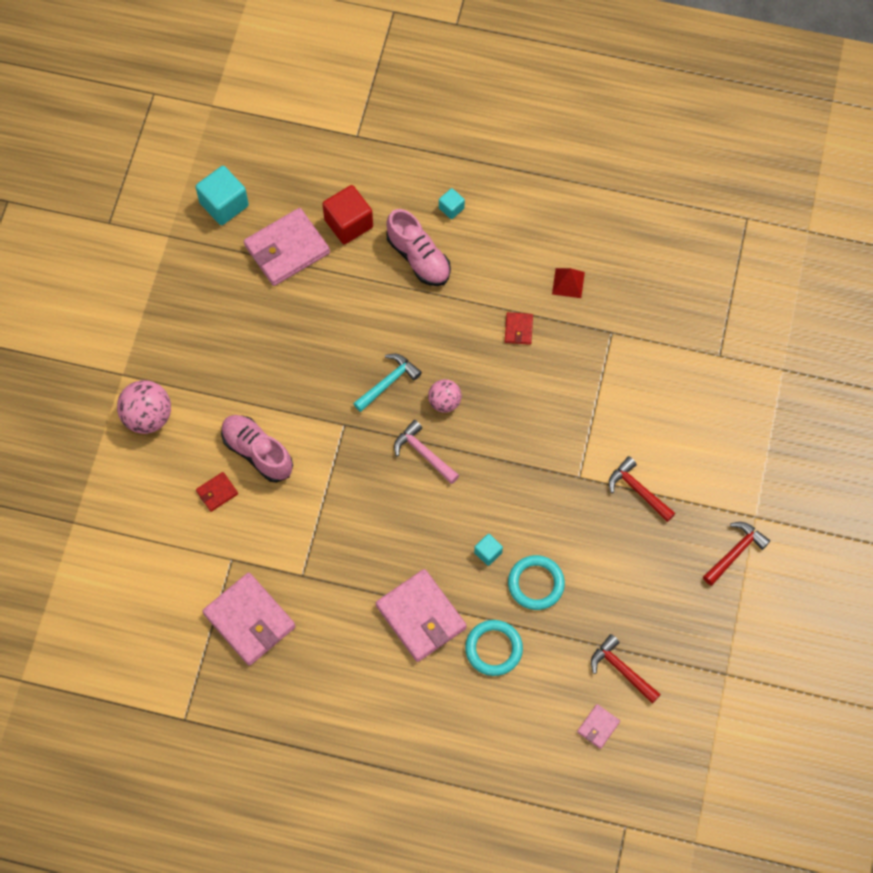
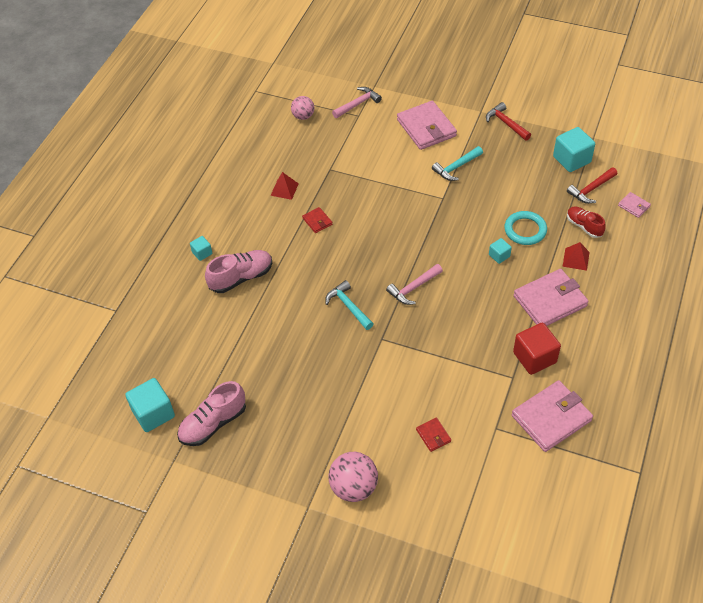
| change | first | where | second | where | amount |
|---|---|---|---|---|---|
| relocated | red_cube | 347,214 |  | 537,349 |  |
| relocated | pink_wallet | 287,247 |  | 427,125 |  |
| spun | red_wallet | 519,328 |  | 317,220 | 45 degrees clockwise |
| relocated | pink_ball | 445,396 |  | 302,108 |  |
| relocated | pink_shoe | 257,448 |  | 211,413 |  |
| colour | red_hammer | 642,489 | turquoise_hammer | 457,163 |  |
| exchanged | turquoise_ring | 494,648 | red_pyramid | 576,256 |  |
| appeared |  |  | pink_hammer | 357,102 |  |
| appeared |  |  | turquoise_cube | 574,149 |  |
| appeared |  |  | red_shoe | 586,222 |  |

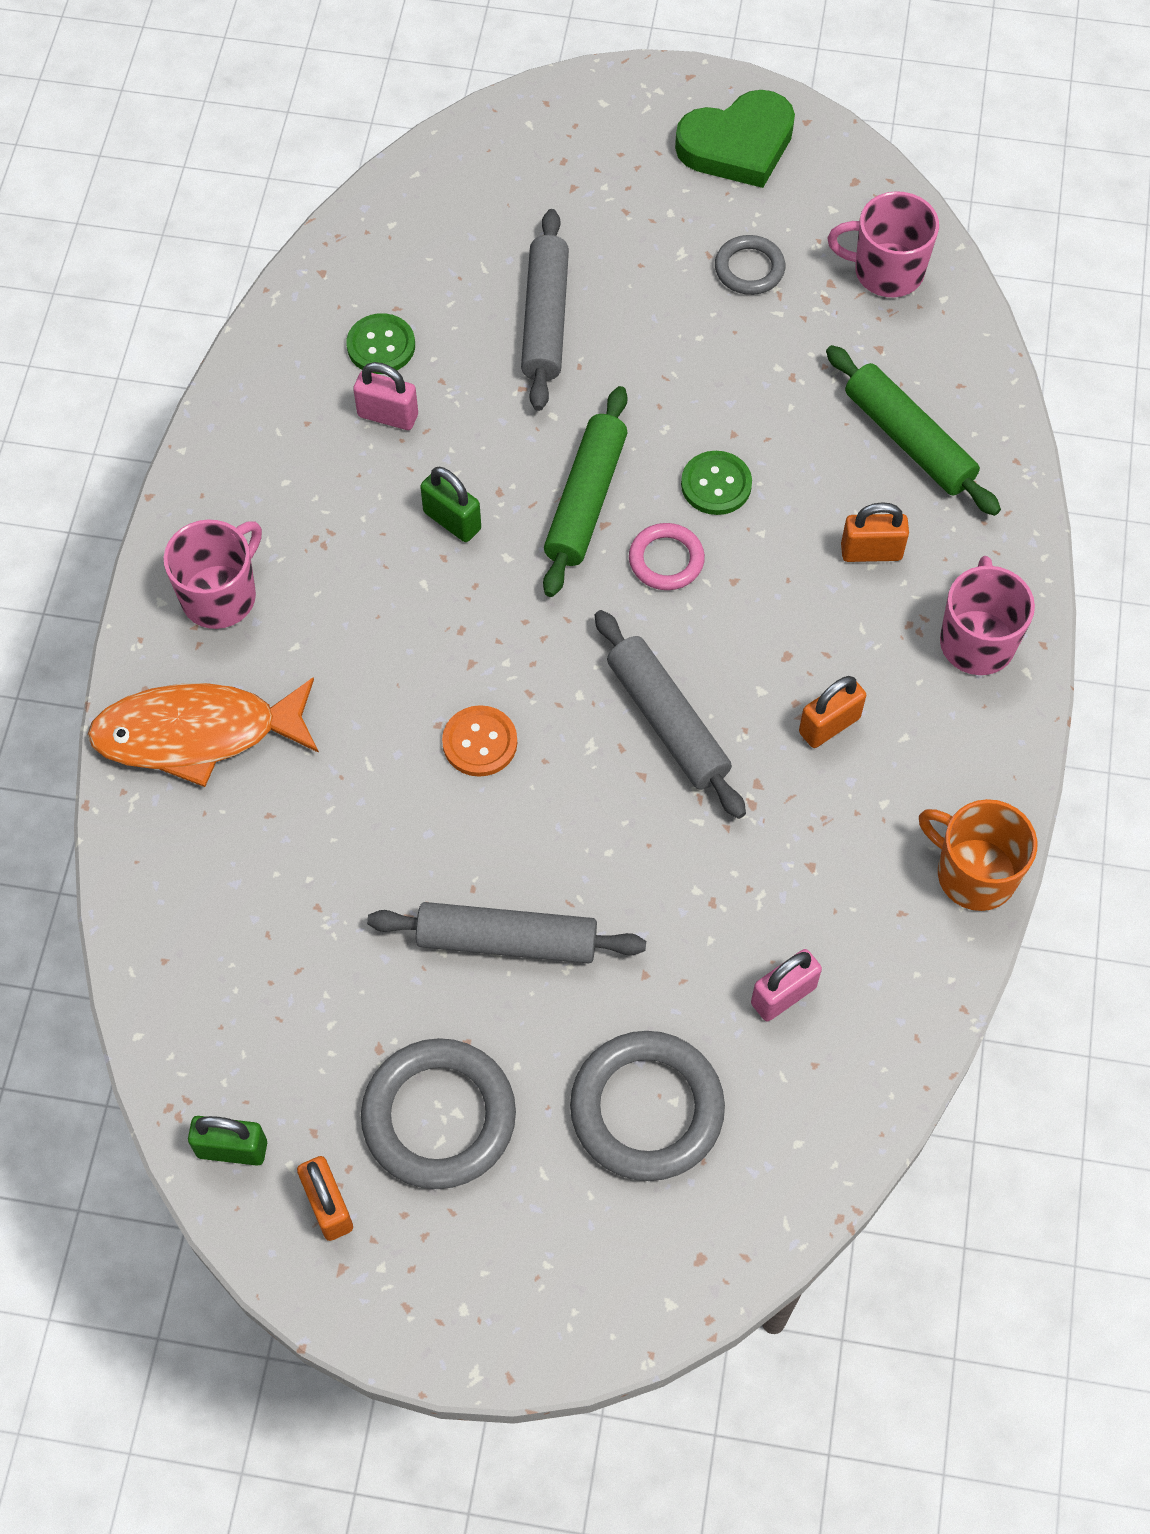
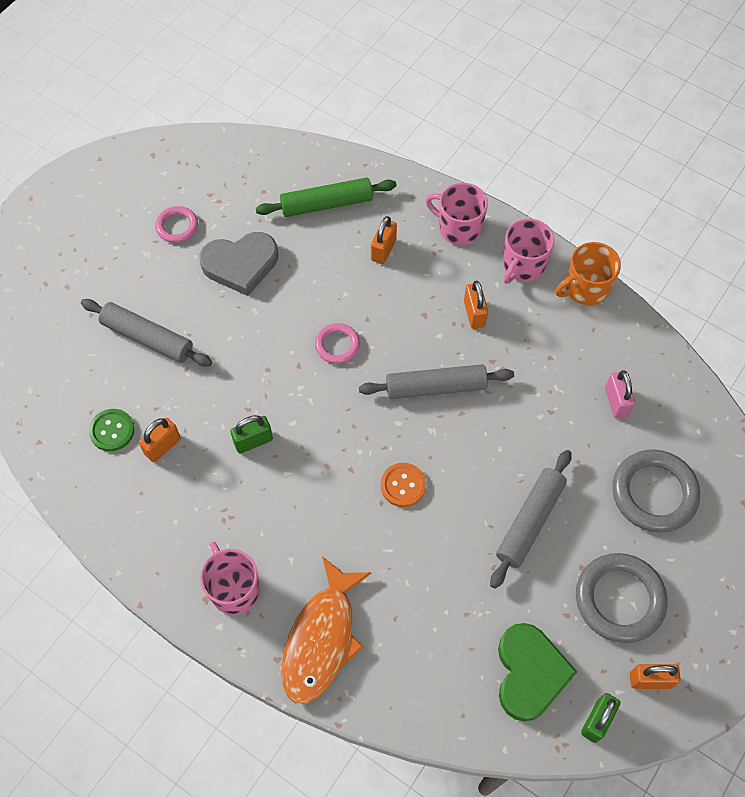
| change | first | where | second | where | amount |
|---|---|---|---|---|---|
| relocated | green_heart | 735,139 |  | 537,672 |  |
| relocated | pink_mug | 883,244 |  | 529,251 |  |
| colour | grey_ring | 750,265 | pink_ring | 176,224 |  |
| colour | pink_padlock | 385,396 | orange_padlock | 160,440 |  |
| missing | green_rolling_pin | 585,491 |  |  |  |
| missing | green_button | 716,483 |  |  |  |
| appeared |  |  | grey_heart | 238,264 |  |

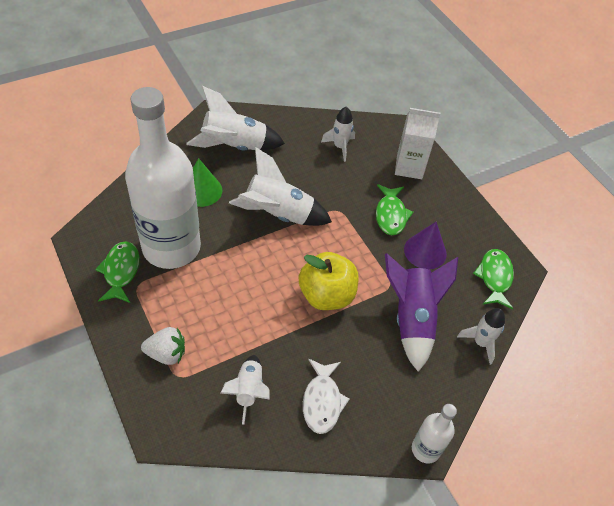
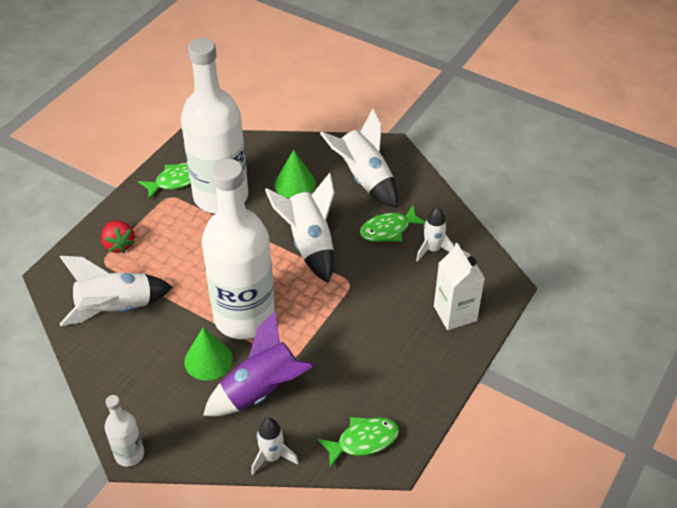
| change | first | where | second | where | amount |
|---|---|---|---|---|---|
| relocated | green_fish | 395,209 |  | 392,224 |  |
| missing | purple_cone | 425,245 |  |  |  |
| exchanged | yellow_apple | 329,281 | white_bottle | 238,249 |  |
| colour | white_strawberry | 163,346 | red_strawberry | 118,237 |  |
| size | white_rocket | 244,390 |  | 116,291 | x1.68 |
| missing | white_fish | 326,396 |  |  |  |
| appeared |  |  | green_cone | 208,354 |  |

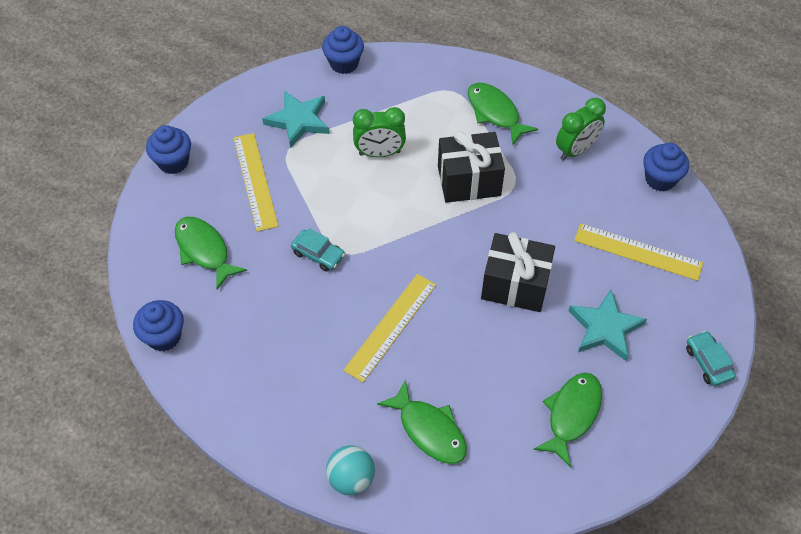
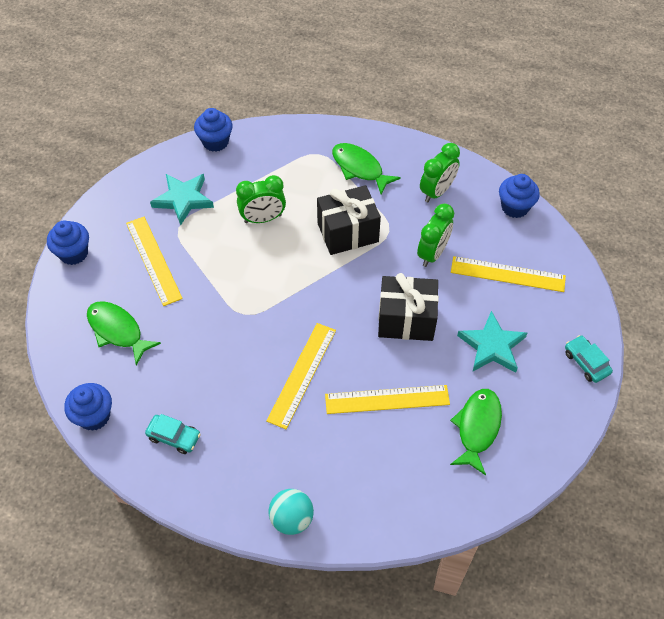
| change | first | where | second | where | amount |
|---|---|---|---|---|---|
| relocated | turquoise_car | 318,250 |  | 173,434 |  |
| missing | green_fish | 422,421 |  |  |  |
| appeared |  |  | green_clock | 435,235 |  |
| appeared |  |  | yellow_ruler | 387,399 |  |

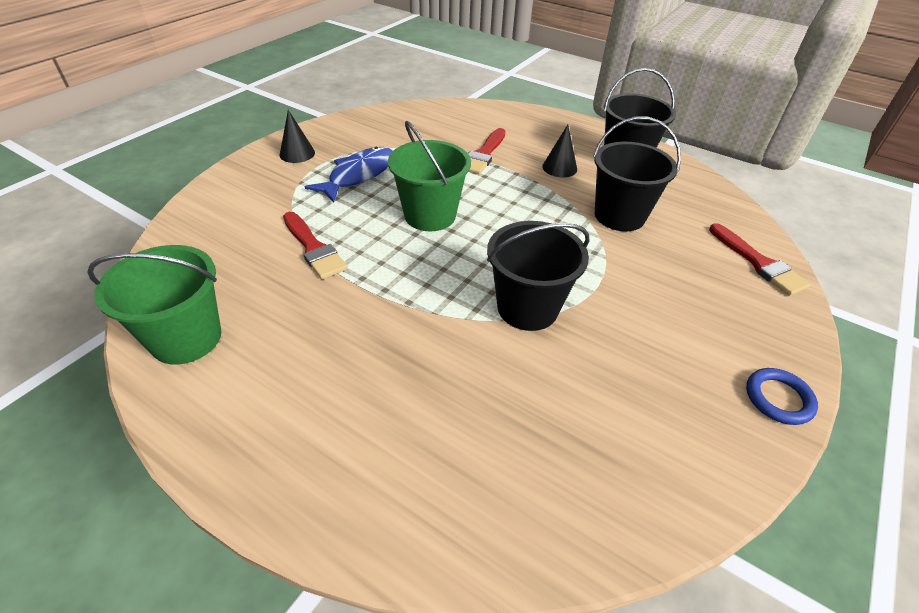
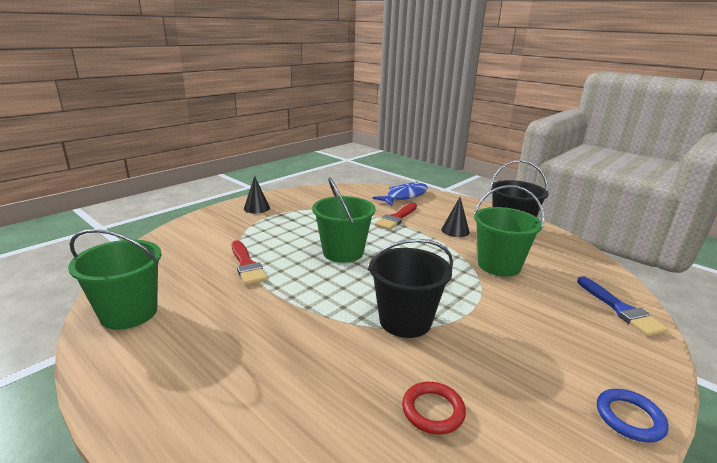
| change | first | where | second | where | amount |
|---|---|---|---|---|---|
| colour | black_bucket | 637,173 | green_bucket | 509,231 |  |
| relocated | blue_fish | 349,175 |  | 400,193 |  |
| colour | red_brush | 760,259 | blue_brush | 622,306 |  |
| appeared |  |  | red_ring | 434,408 |  |

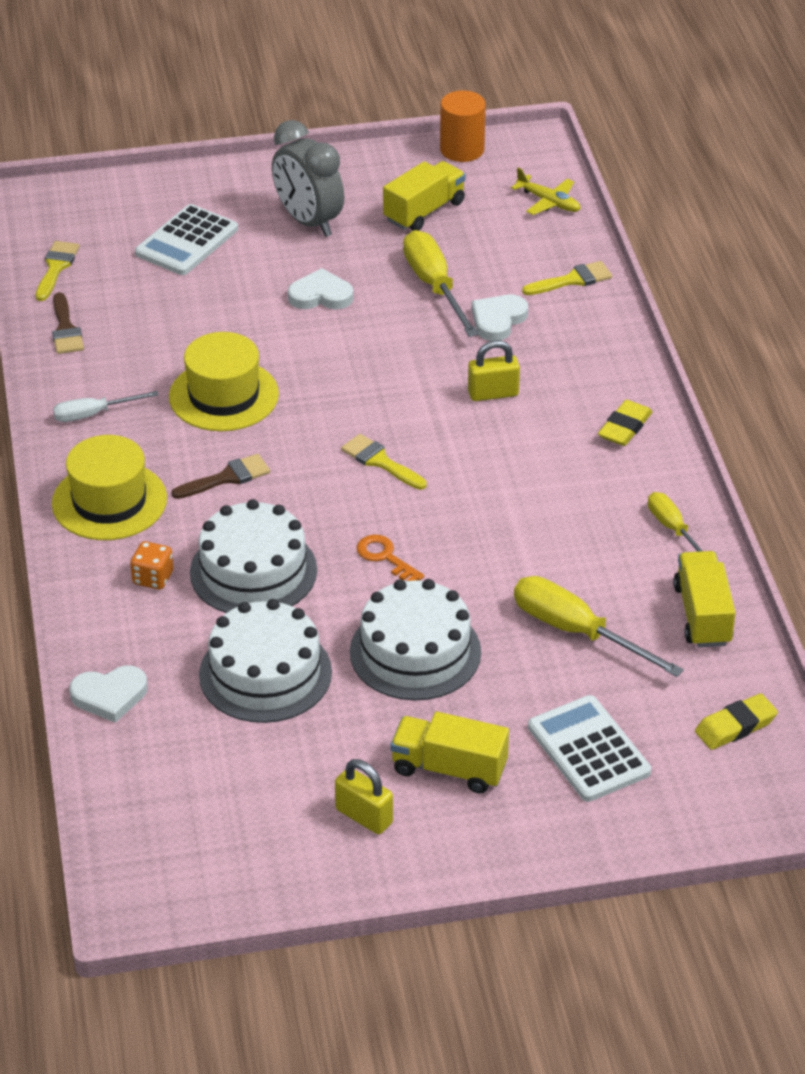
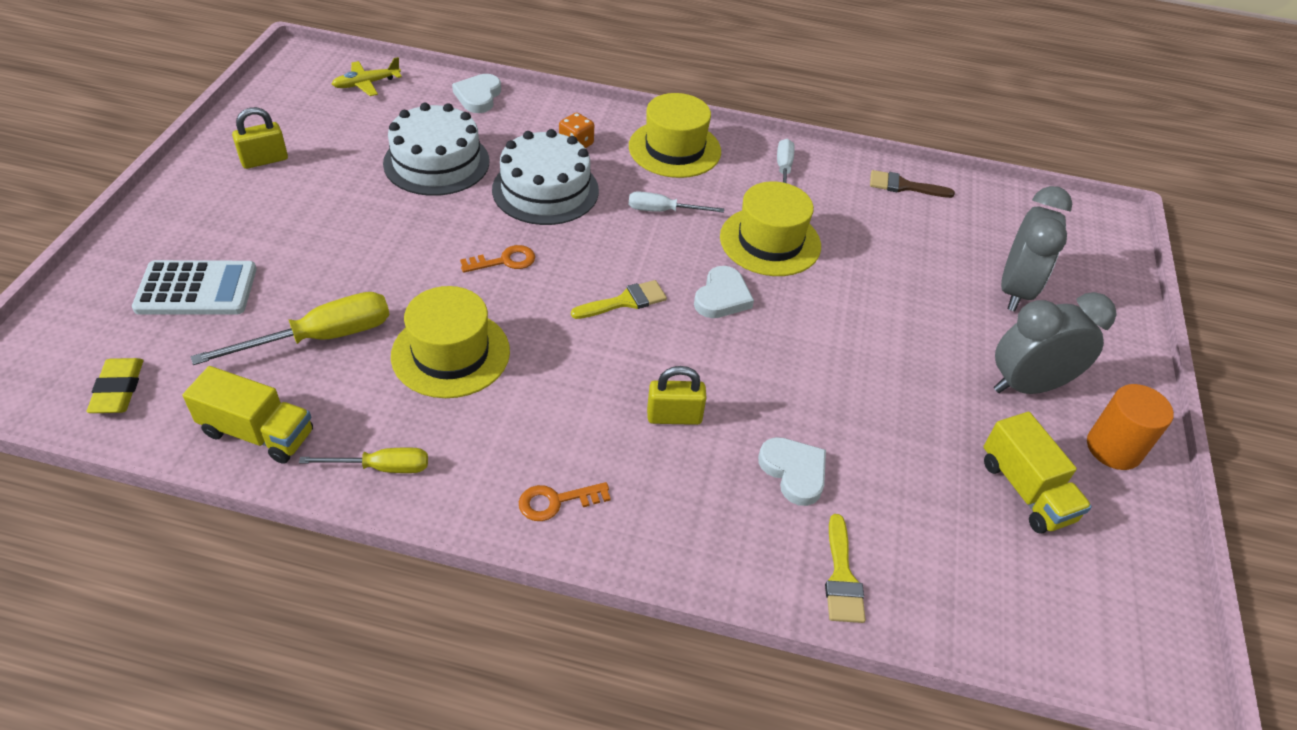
| change | first | where | second | where | amount |
|---|---|---|---|---|---|
| relocated | orange_cylinder | 463,126 |  | 1130,427 |  |
| relocated | yellow_plane | 546,191 |  | 367,76 |  |
| exchanged | white_calculator | 186,239 | grey_clock | 1036,248 |  |
| missing | yellow_screwdriver | 440,283 |  |  |  |
| missing | yellow_brush | 57,271 |  |  |  |
| relocated | white_heart | 321,289 |  | 724,292 |  |
| spun | yellow_padlock | 494,370 |  | 677,395 | 75 degrees clockwise |
| exchanged | yellow_eraser | 625,423 | orange_key | 565,501 |  |
| exchanged | brown_brush | 220,476 | white_screwdriver | 676,202 |  |
| missing | white_cake | 415,640 |  |  |  |
| missing | yellow_truck | 450,752 |  |  |  |
| appeared |  |  | yellow_hat | 450,342 |  |

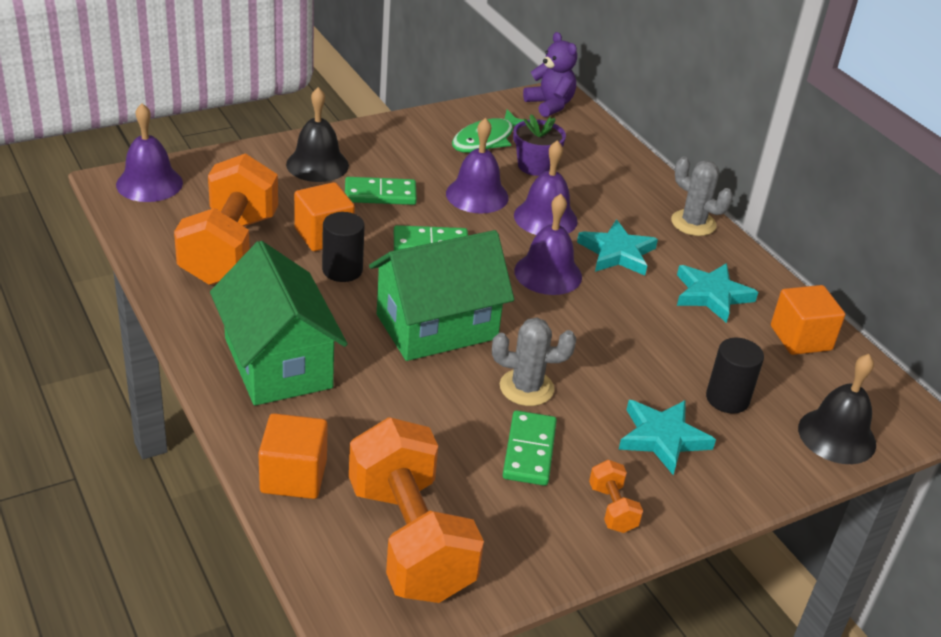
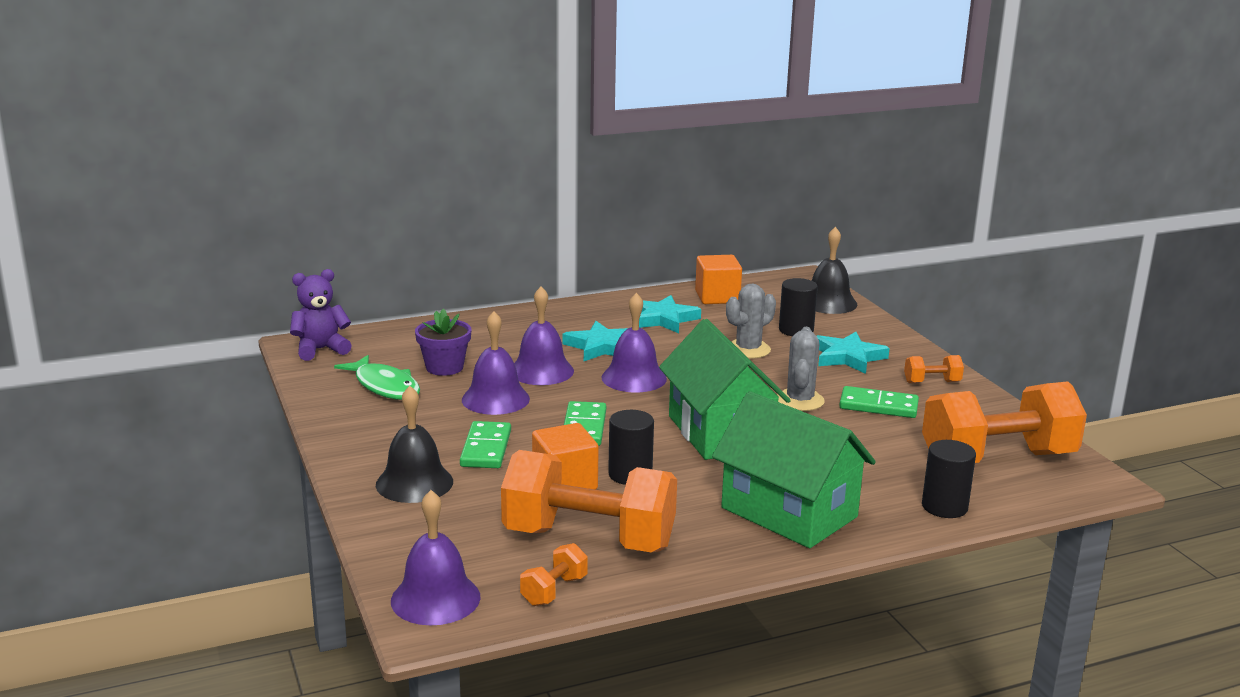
| change | first | where | second | where | amount |
|---|---|---|---|---|---|
| relocated | grey_cactus | 702,196 |  | 751,320 |  |
| spun | green_house | 278,323 |  | 794,469 | 60 degrees clockwise |
| exchanged | orange_cube | 293,456 | black_cylinder | 949,479 |  |
| appeared |  |  | orange_dumbbell | 554,574 |  |

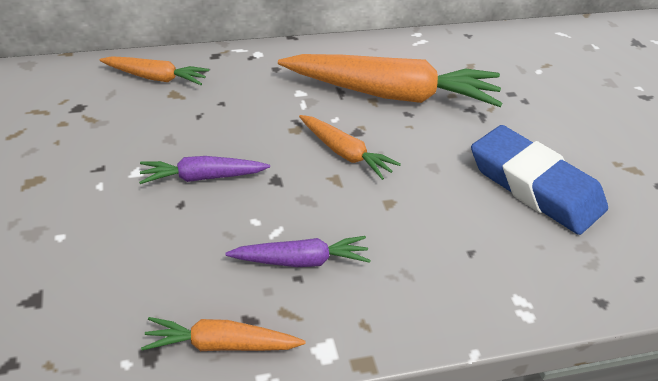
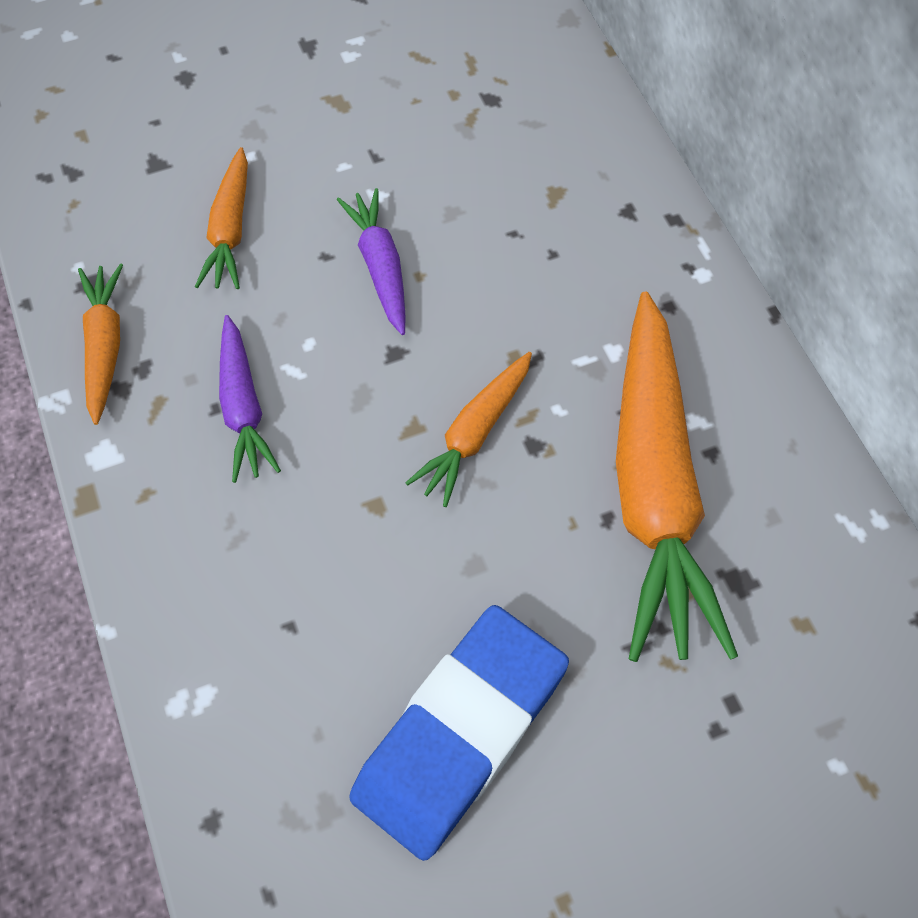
| change | first | where | second | where | amount |
|---|---|---|---|---|---|
| relocated | orange_carrot | 154,70 |  | 221,218 |  |

